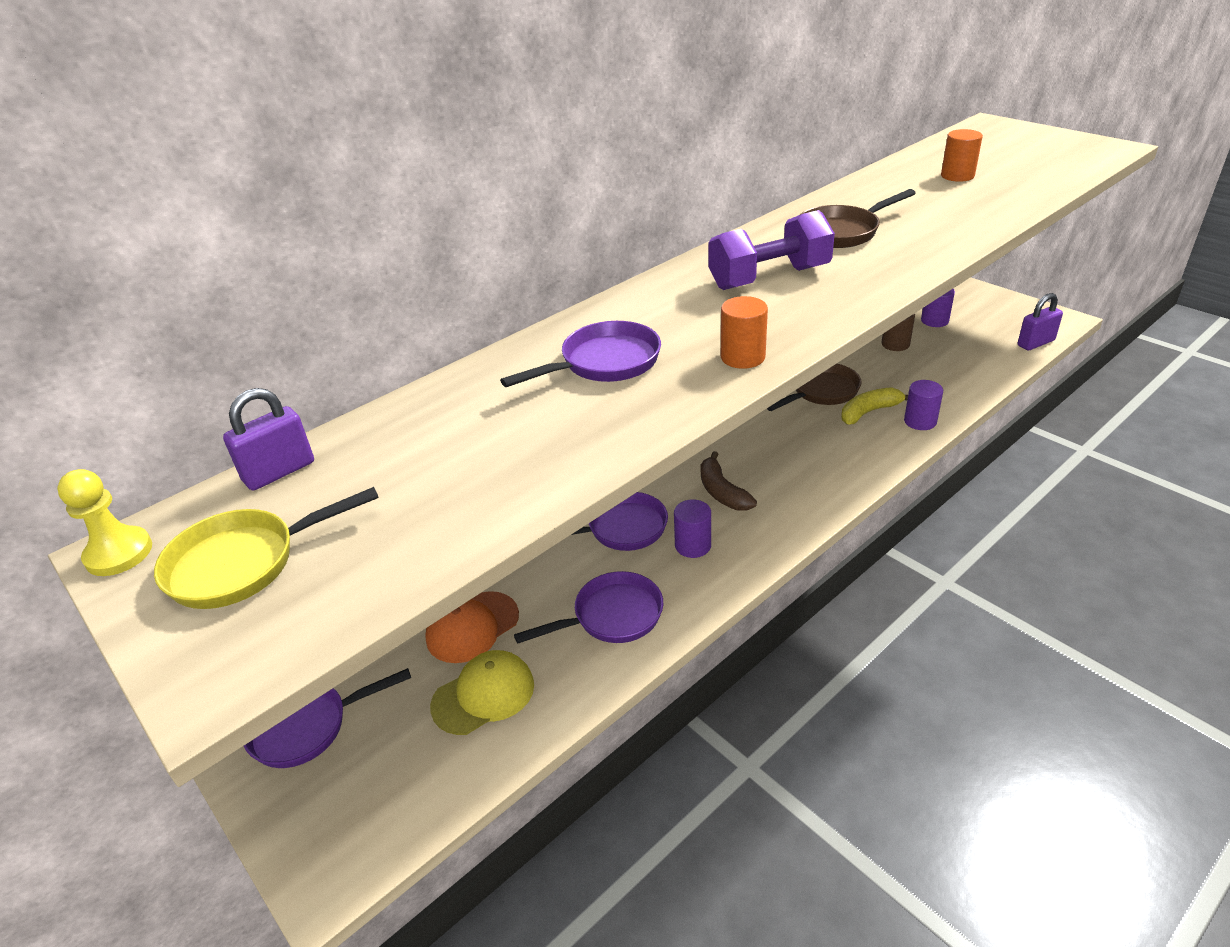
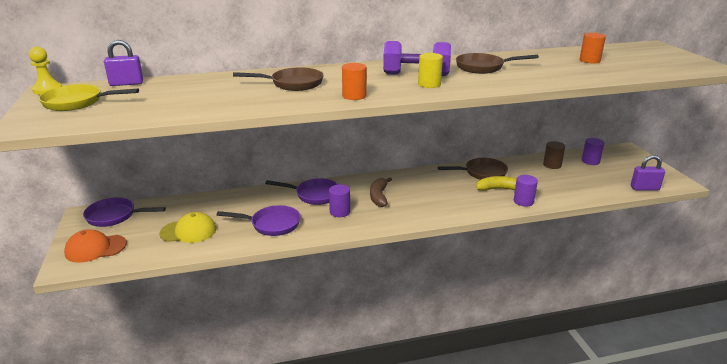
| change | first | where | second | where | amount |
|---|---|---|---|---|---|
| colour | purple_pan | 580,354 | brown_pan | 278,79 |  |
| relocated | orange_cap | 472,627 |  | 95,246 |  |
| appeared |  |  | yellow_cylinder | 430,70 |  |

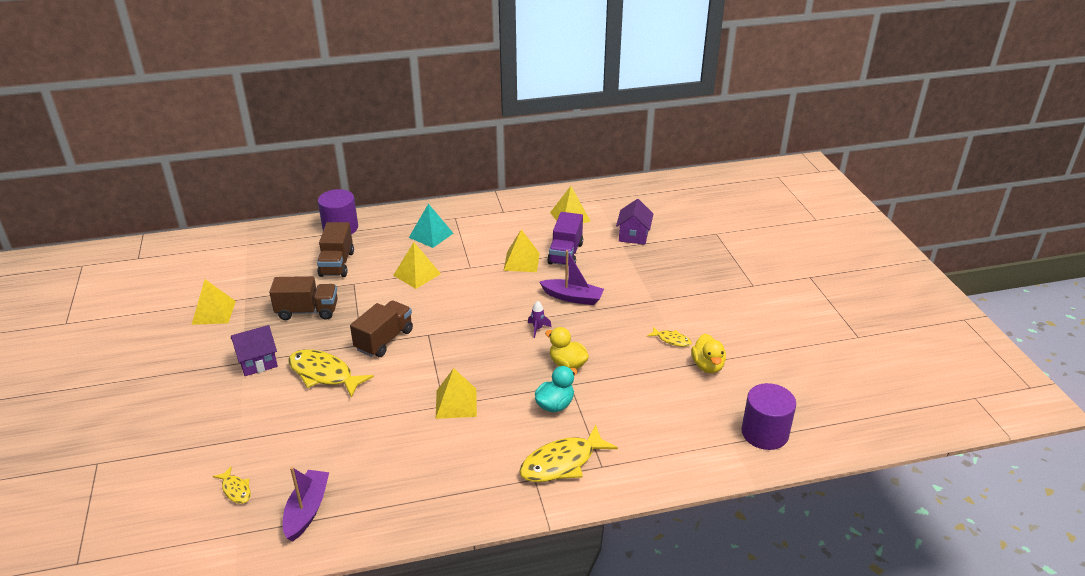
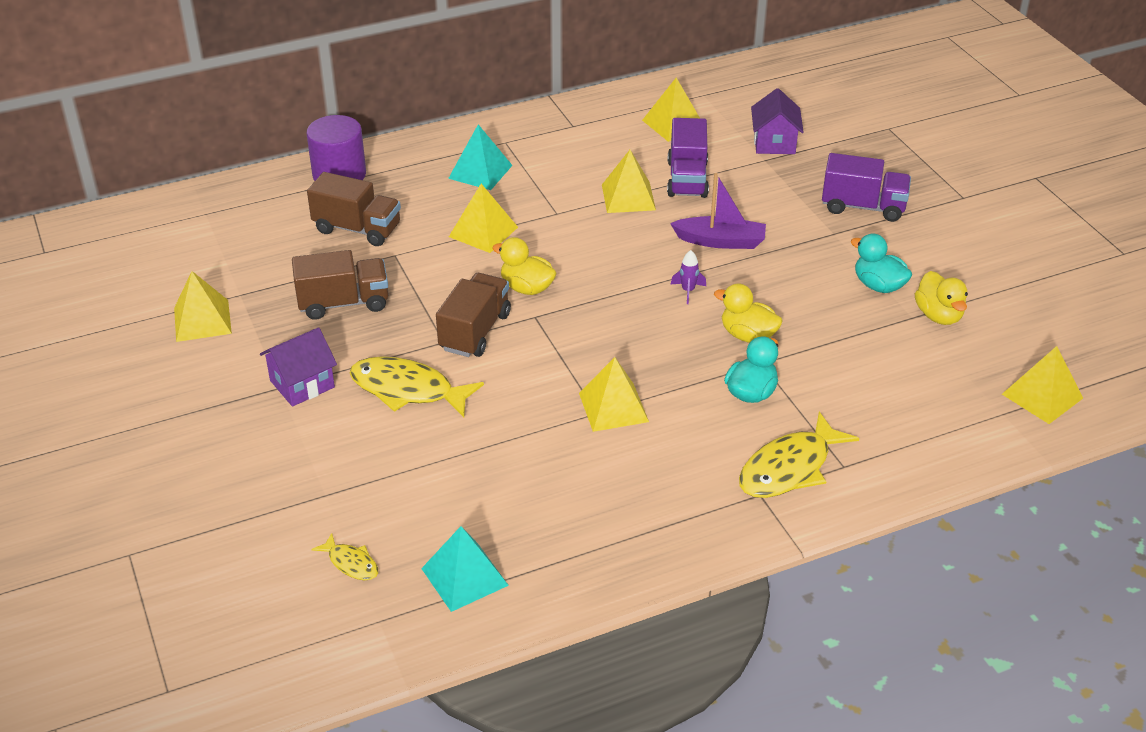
| change | first | where | second | where | amount |
|---|---|---|---|---|---|
| spun | brown_truck | 335,249 |  | 354,209 | 60 degrees counterclockwise |
| exchanged | yellow_fish | 669,336 | turquoise_duck | 881,263 |  |
| exchanged | purple_cylinder | 768,416 | yellow_pyramid | 1042,385 |  |
| exchanged | purple_boat | 306,504 | turquoise_pyramid | 465,569 |  |
| appeared |  |  | purple_truck | 866,187 |  |
| appeared |  |  | yellow_duck | 524,266 |  |

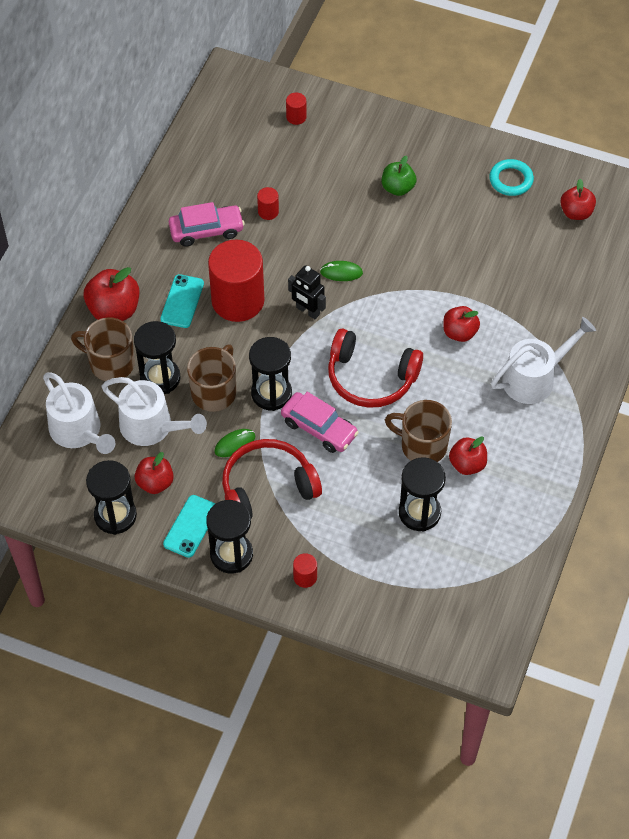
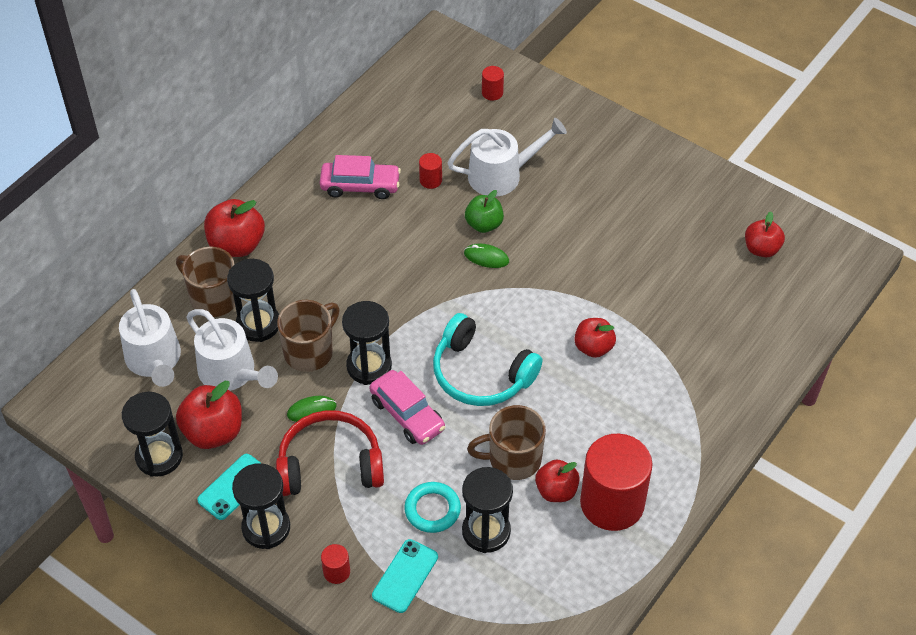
| change | first | where | second | where | amount |
|---|---|---|---|---|---|
| relocated | green_apple | 399,176 |  | 484,211 |  |
| relocated | turquoise_ring | 511,177 |  | 432,507 |  |
| relocated | red_cylinder | 236,280 |  | 616,482 |  |
| missing | black_robot | 307,292 |  |  |  |
| relocated | turquoise_phone | 182,301 |  | 405,576 |  |
| relocated | white_watering_can | 543,360 |  | 507,157 |  |
| colour | red_headphones | 375,368 | turquoise_headphones | 487,359 |  |
| spun | brown_mug | 418,431 |  | 506,442 | 45 degrees counterclockwise |
| size | red_apple | 154,473 |  | 209,415 | x1.52 |

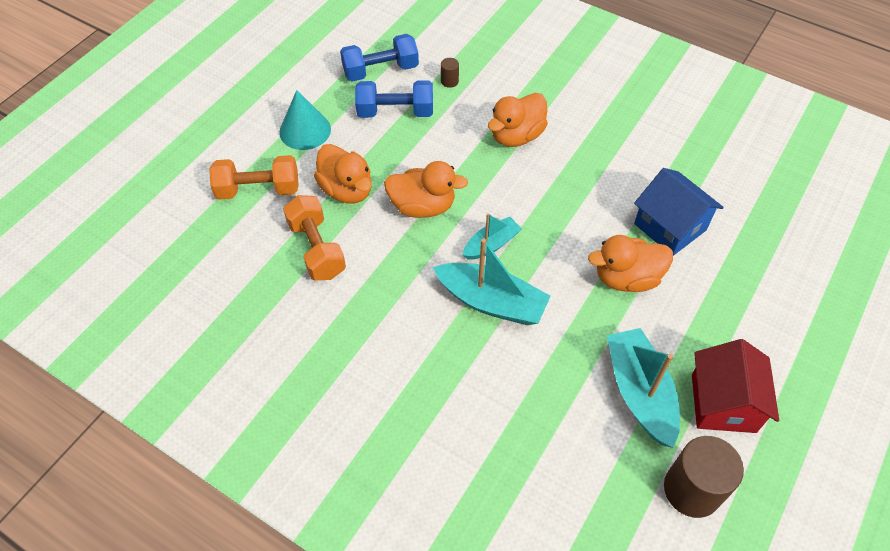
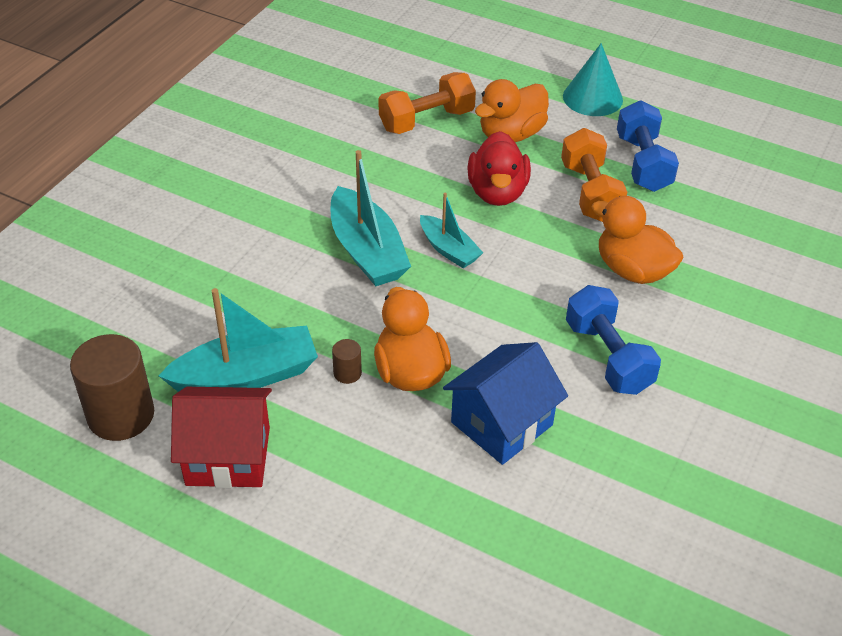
| change | first | where | second | where | amount |
|---|---|---|---|---|---|
| relocated | blue_dumbbell | 379,58 |  | 613,340 |  |
| relocated | brown_cylinder | 450,73 |  | 347,361 |  |
| relocated | orange_dumbbell | 254,177 |  | 594,175 |  |
| colour | orange_duck | 426,189 | red_duck | 499,168 |  |
| spun | turquoise_boat | 491,281 |  | 371,218 | 45 degrees counterclockwise |

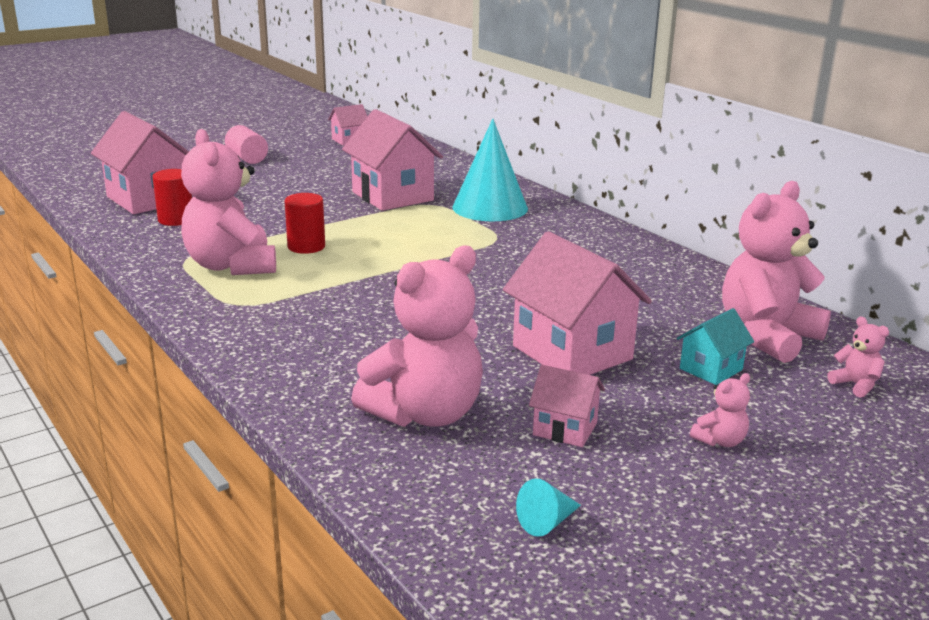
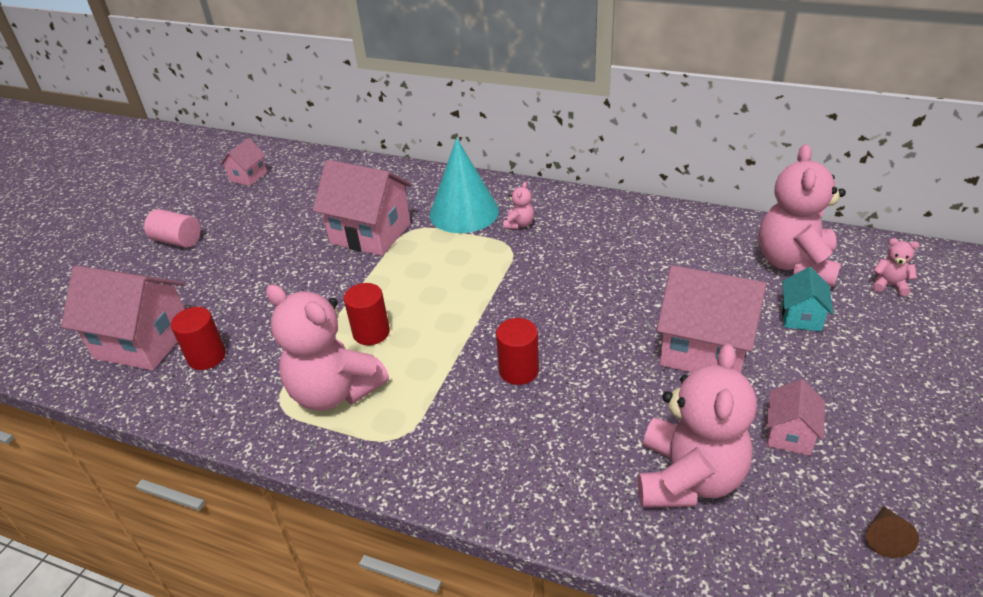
| change | first | where | second | where | amount |
|---|---|---|---|---|---|
| spun | pink_house | 567,406 |  | 795,417 | 60 degrees counterclockwise |
| relocated | pink_teddy_bear | 720,410 |  | 519,205 |  |
| colour | turquoise_cone | 548,508 | brown_cone | 892,532 |  |
| appeared |  |  | red_cylinder | 517,351 |  |

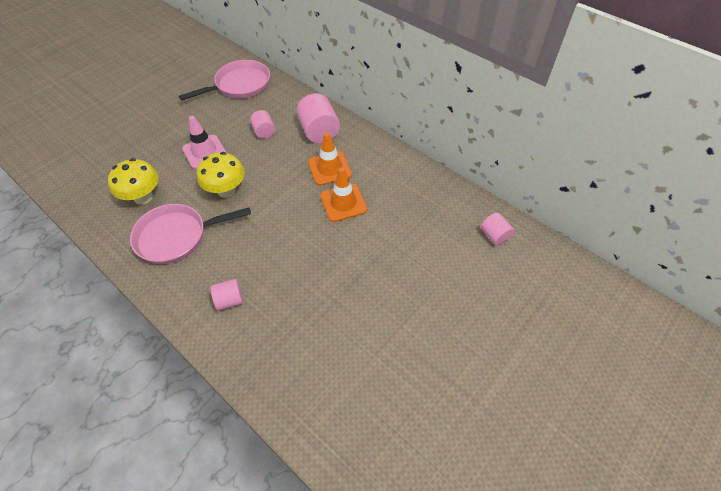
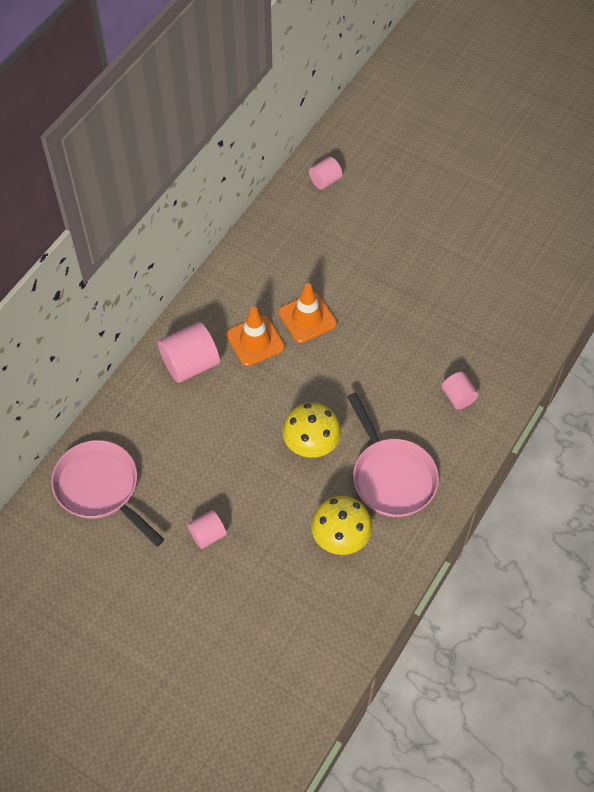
| change | first | where | second | where | amount |
|---|---|---|---|---|---|
| relocated | pink_cylinder | 262,124 |  | 206,529 |  |
| missing | pink_traffic_cone | 204,142 |  |  |  |

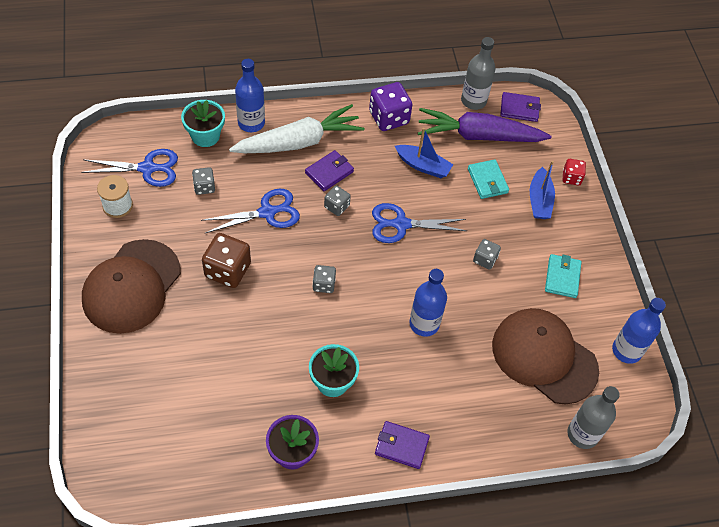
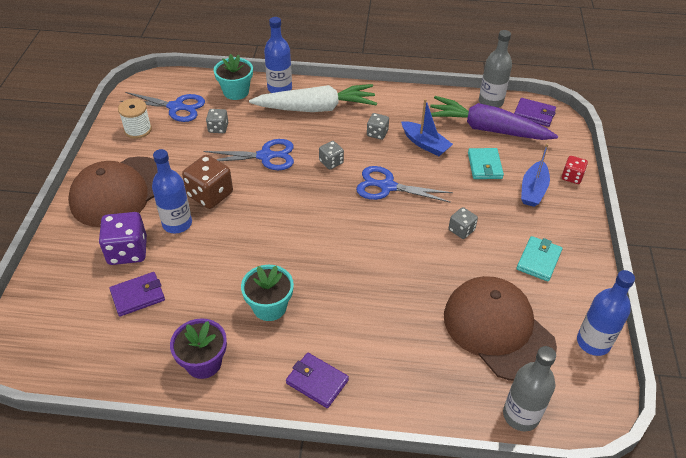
| change | first | where | second | where | amount |
|---|---|---|---|---|---|
| relocated | purple_dice | 390,106 |  | 123,238 |  |
| relocated | purple_wallet | 329,170 |  | 137,294 |  |
| relocated | grey_dice | 324,279 |  | 378,126 |  |
| relocated | blue_bottle | 428,303 |  | 172,191 |  |

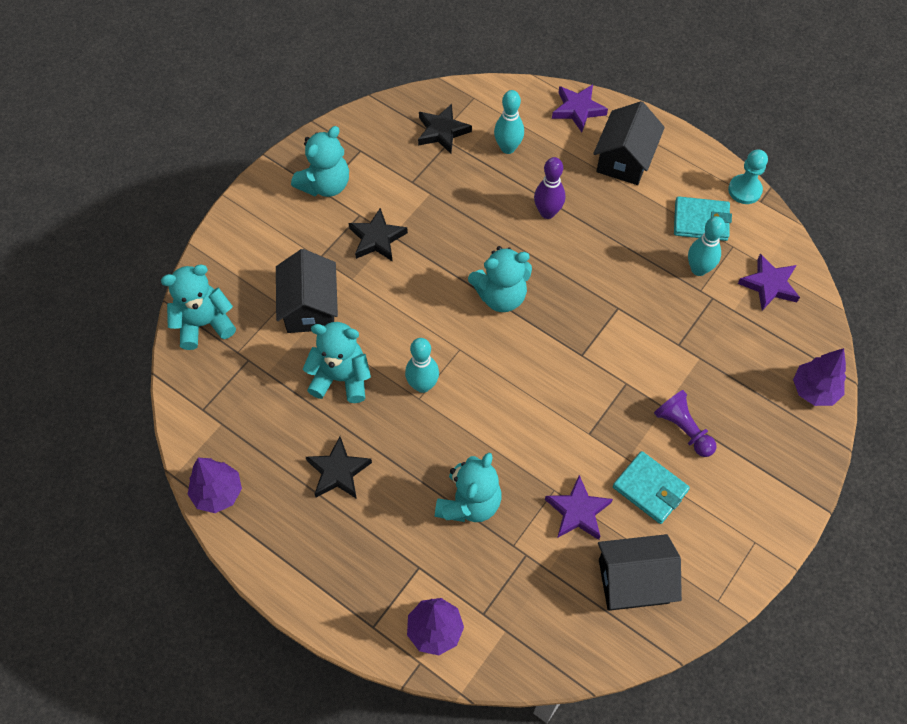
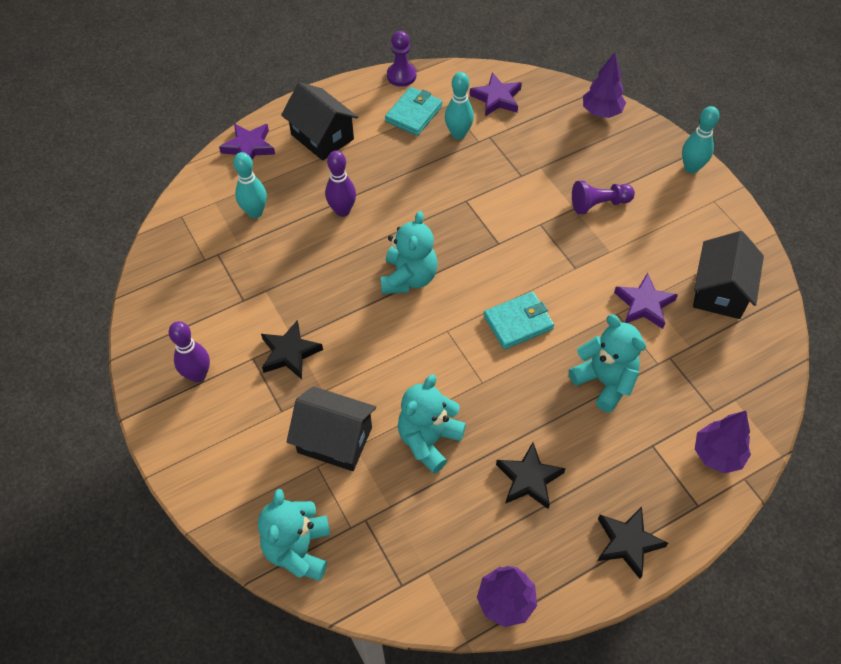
| change | first | where | second | where | amount |
|---|---|---|---|---|---|
| relocated | black_star | 445,129 |  | 632,542 |  |
| exchanged | turquoise_teddy_bear | 320,161 | purple_bowling_pin | 189,352 |  |
| colour | turquoise_pawn | 748,177 | purple_pawn | 401,59 |  |
| relocated | turquoise_bowling_pin | 422,365 |  | 700,139 |  |
| relocated | turquoise_wallet | 651,487 |  | 519,320 |  |

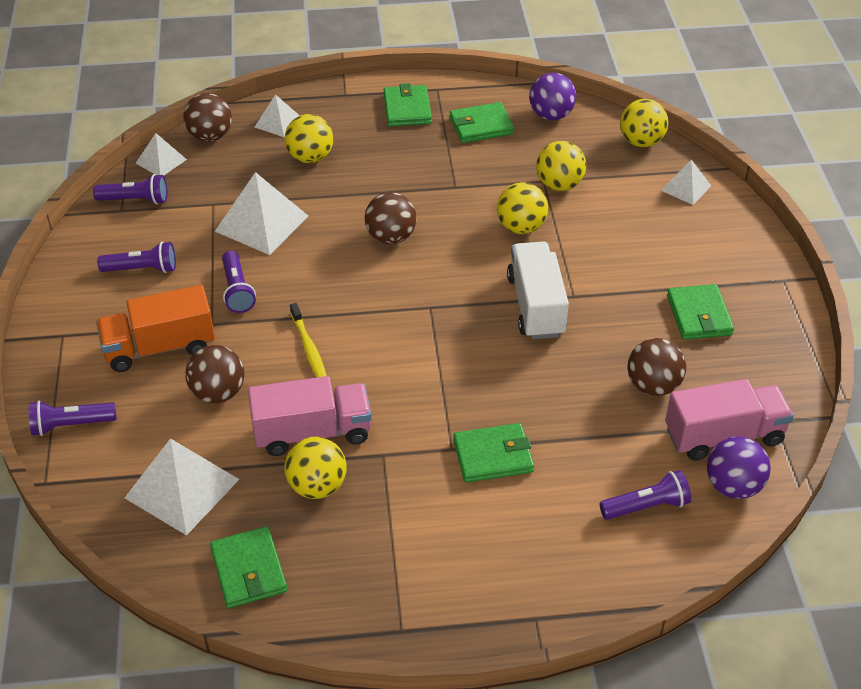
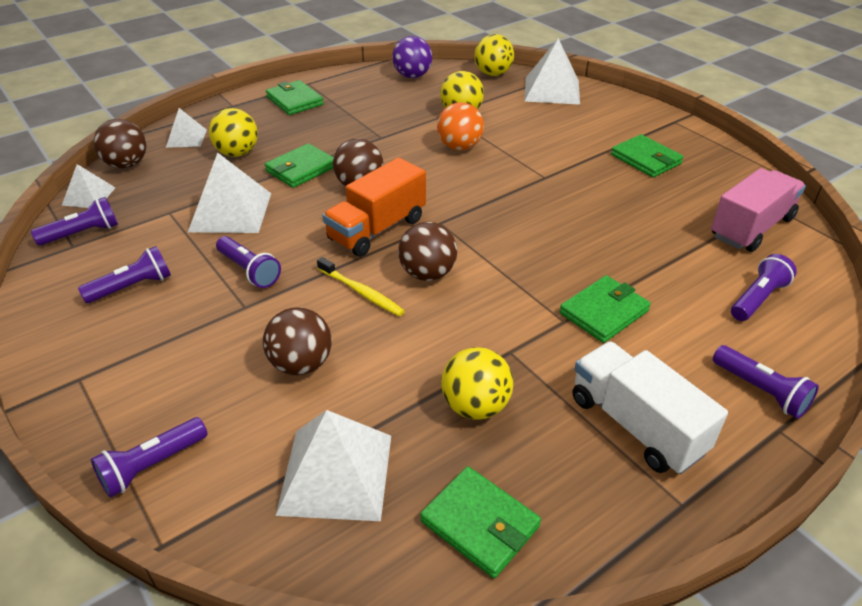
| change | first | where | second | where | amount |
|---|---|---|---|---|---|
| relocated | green_wallet | 481,122 |  | 299,165 |  |
| size | white_pyramid | 686,182 |  | 552,71 | x1.76 |
| colour | yellow_ball | 522,208 | orange_ball | 460,126 |  |
| relocated | white_truck | 538,290 |  | 650,407 |  |
| relocated | orange_truck | 155,328 |  | 374,206 |  |
| relocated | brown_ball | 656,367 |  | 427,251 |  |
| missing | pink_truck | 310,416 |  |  |  |
| missing | purple_ball | 739,467 |  |  |  |
| appeared |  |  | purple_flashlight | 766,382 |  |

